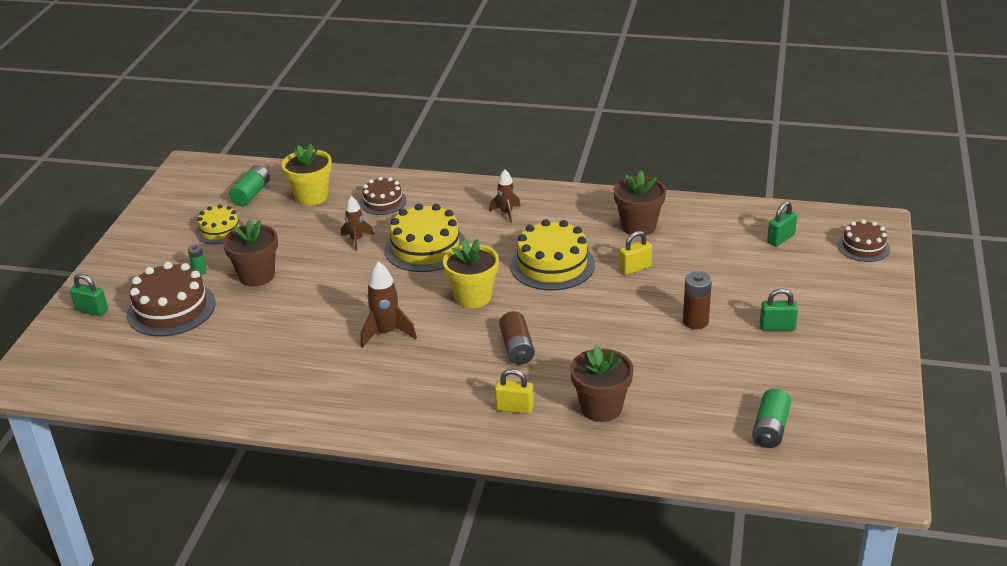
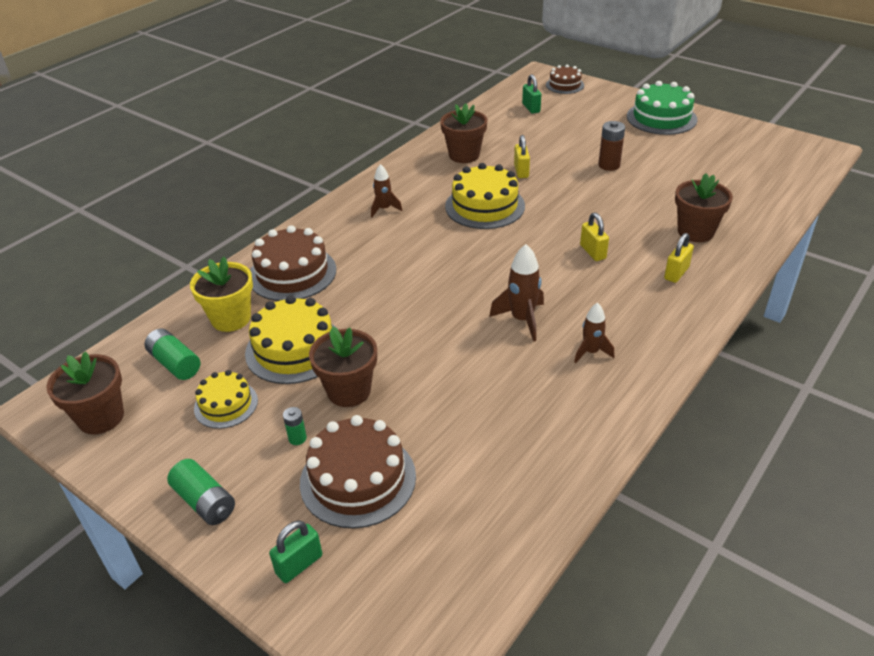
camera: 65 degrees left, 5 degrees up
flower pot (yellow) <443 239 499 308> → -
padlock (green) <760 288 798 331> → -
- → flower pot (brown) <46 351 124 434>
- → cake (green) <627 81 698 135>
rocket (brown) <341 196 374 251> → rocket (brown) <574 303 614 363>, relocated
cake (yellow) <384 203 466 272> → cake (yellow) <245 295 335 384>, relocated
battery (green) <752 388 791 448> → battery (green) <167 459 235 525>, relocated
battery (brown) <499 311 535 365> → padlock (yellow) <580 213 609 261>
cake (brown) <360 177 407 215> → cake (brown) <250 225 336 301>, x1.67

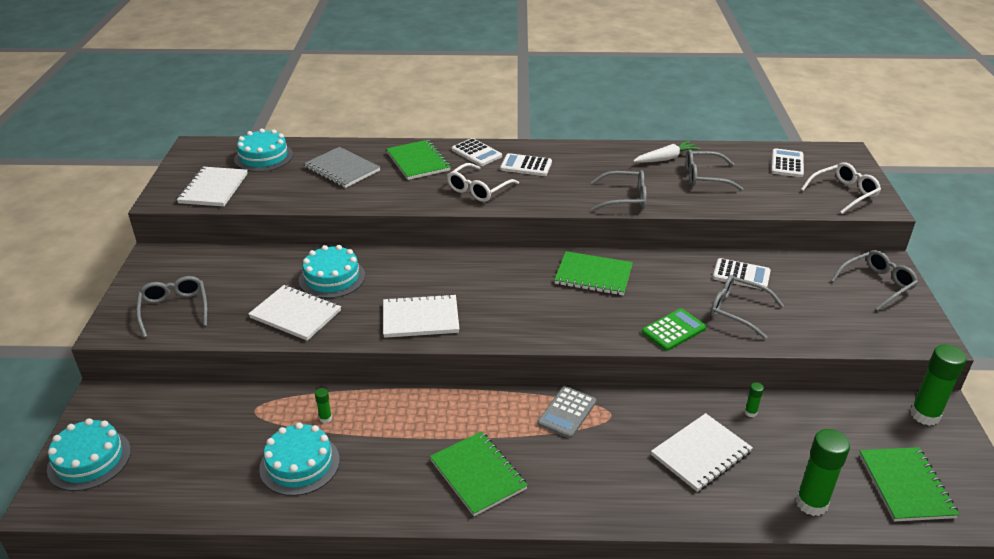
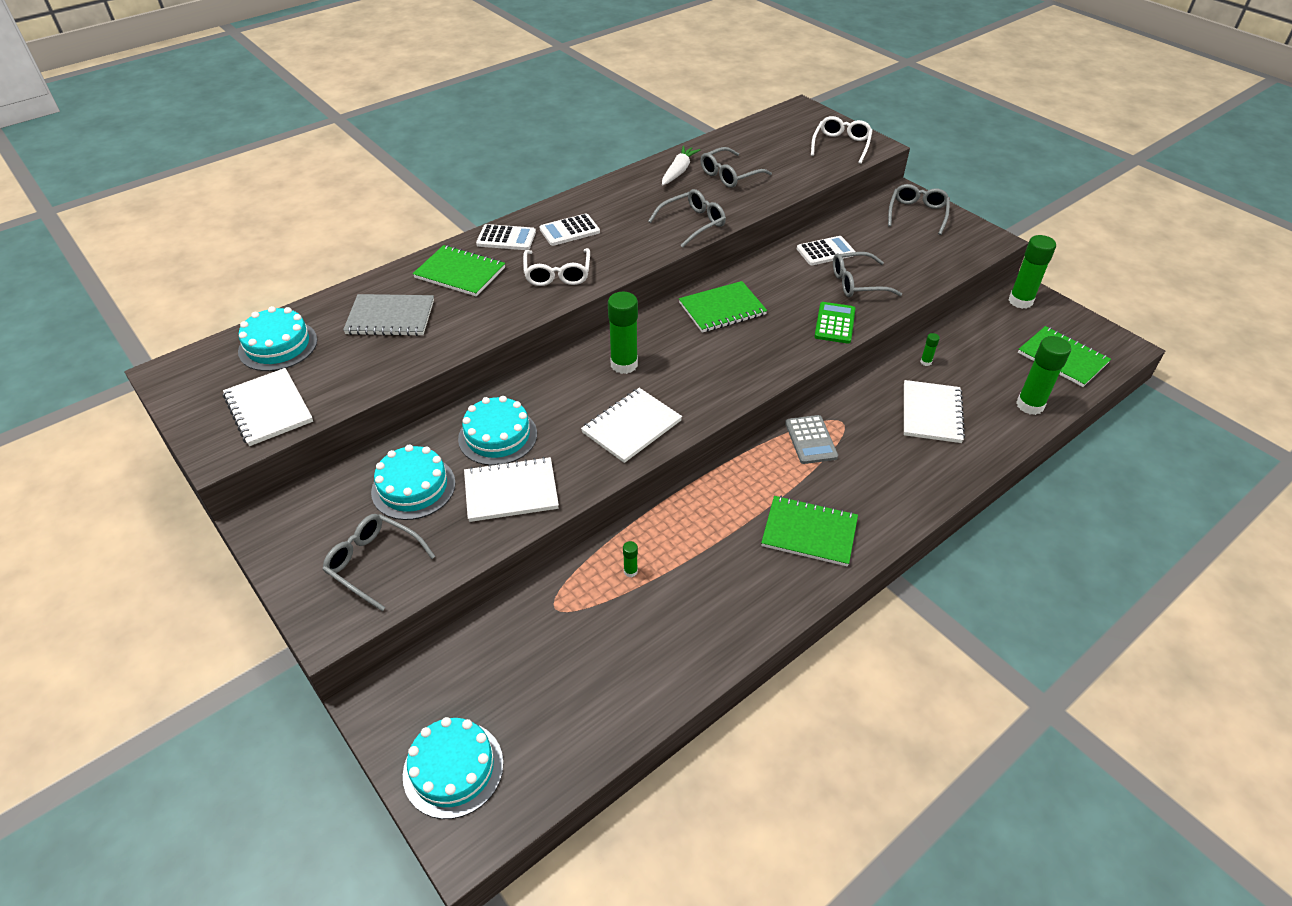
camera: 40 degrees left, 10 degrees up
calculator (white) <771 148 804 177> → -
- → glue stick (green) <608 292 638 374>
cake (turquoise) <259 422 340 496> → cake (turquoise) <371 444 456 520>, relocated

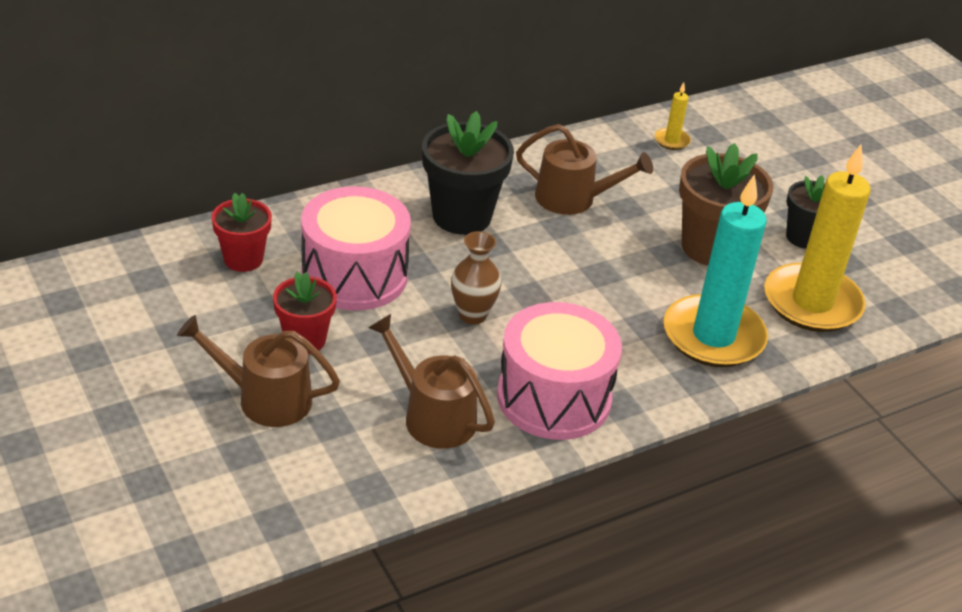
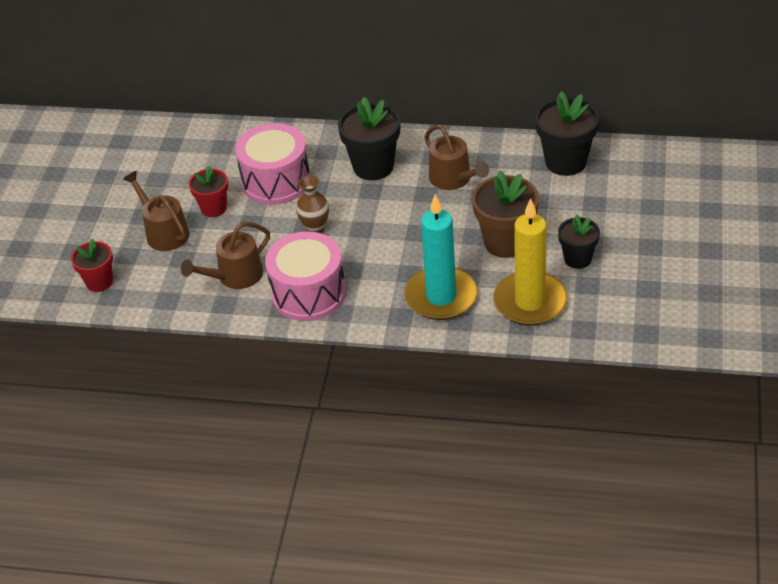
camera: 45 degrees right, 5 degrees up
flower pot (red) <212 193 272 272> → flower pot (red) <71 239 113 292>, relocated
candle (yellow) <655 82 691 150> → flower pot (black) <535 91 599 176>
watering can (brown) <368 314 495 449> → watering can (brown) <181 222 270 289>, 120 degrees counterclockwise

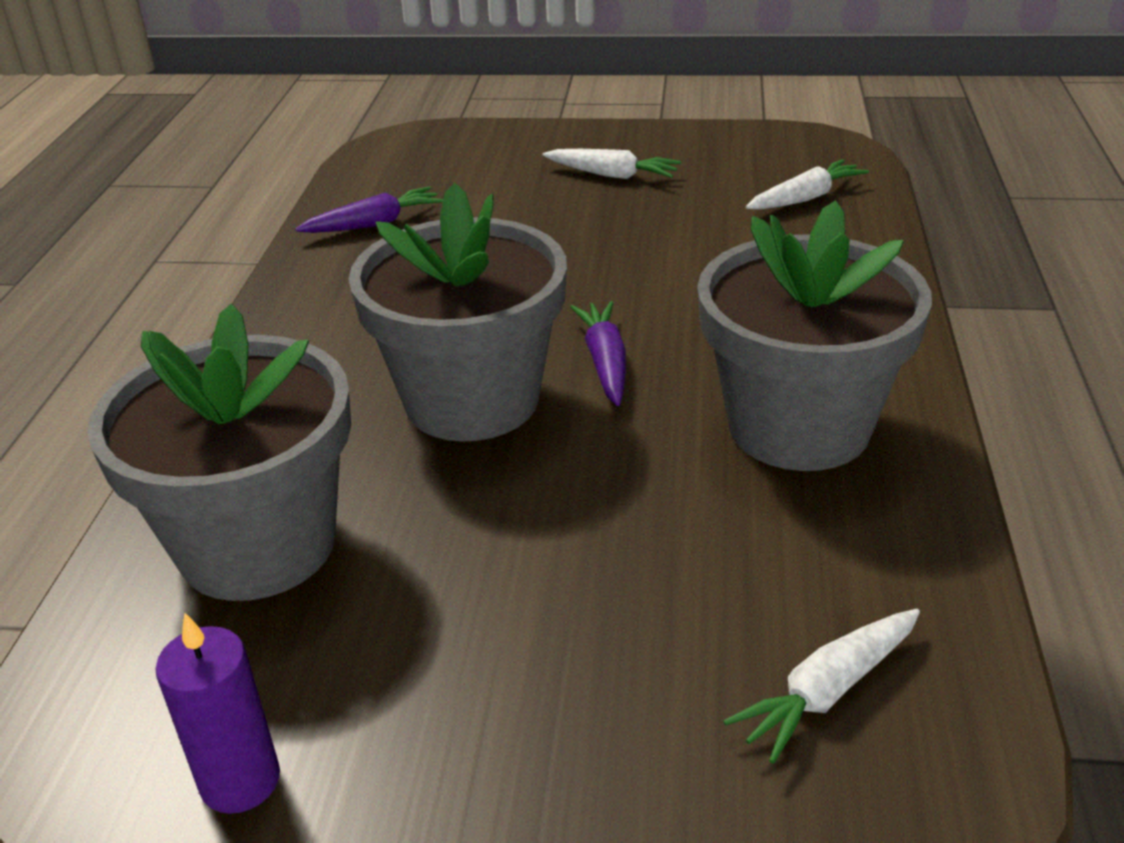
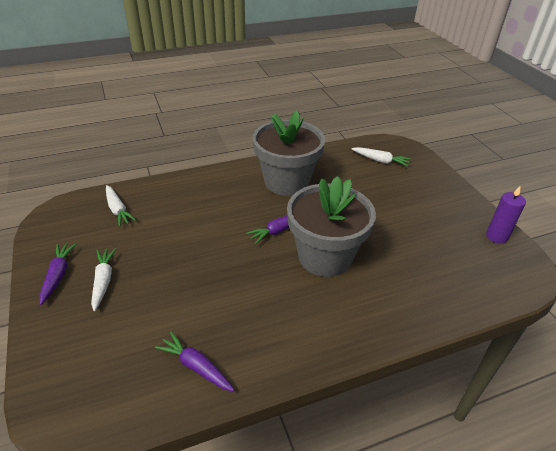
camera: 120 degrees left, 5 degrees up
flower pot (grey) <87 304 351 601> → -
- → carrot (purple) <39 243 76 305>
carrot (white) <746 159 869 210> → carrot (white) <106 185 137 227>, 150 degrees counterclockwise

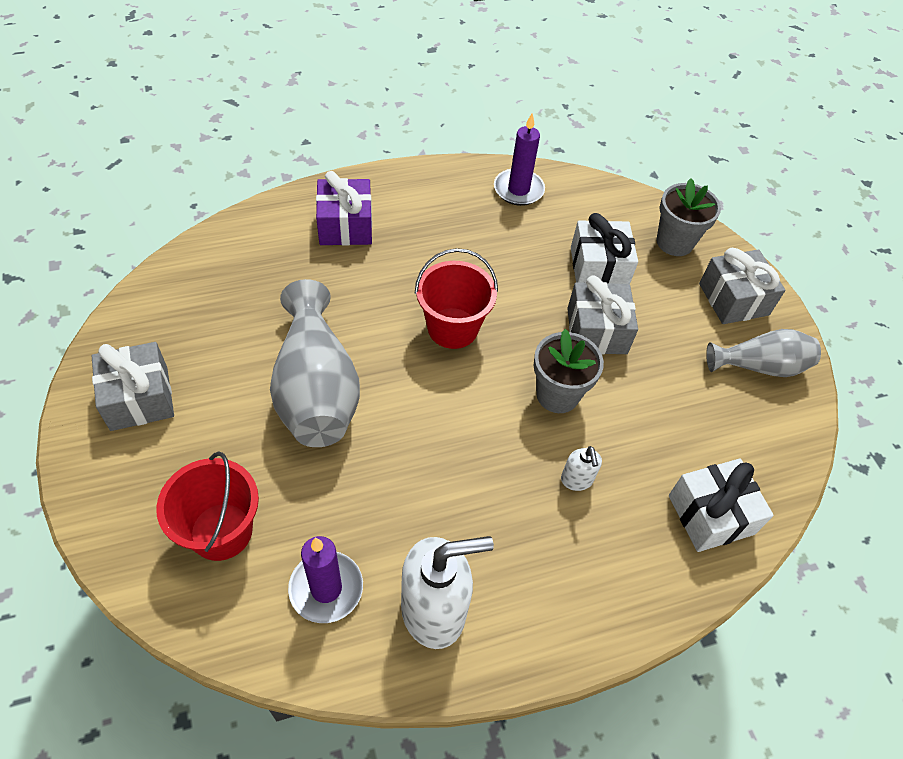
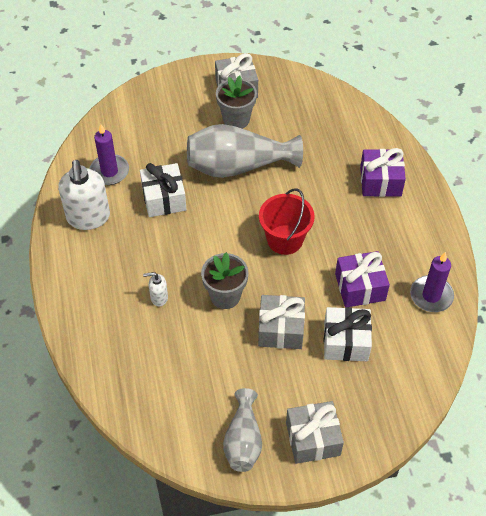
camera: 100 degrees right, 0 degrees up
bucket (red) <156 452 259 561> → -
- → gift (purple) <335 251 390 307>
flower pot (grey) <656 178 721 256> → flower pot (grey) <216 76 257 129>, relocated
gift (white) <669 458 774 552> → gift (white) <140 163 187 217>, relocated

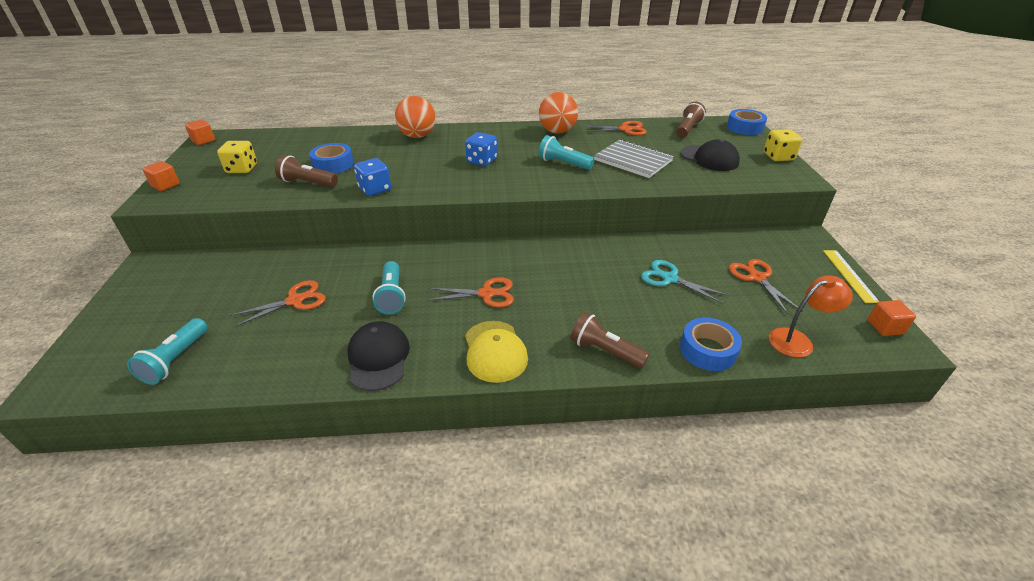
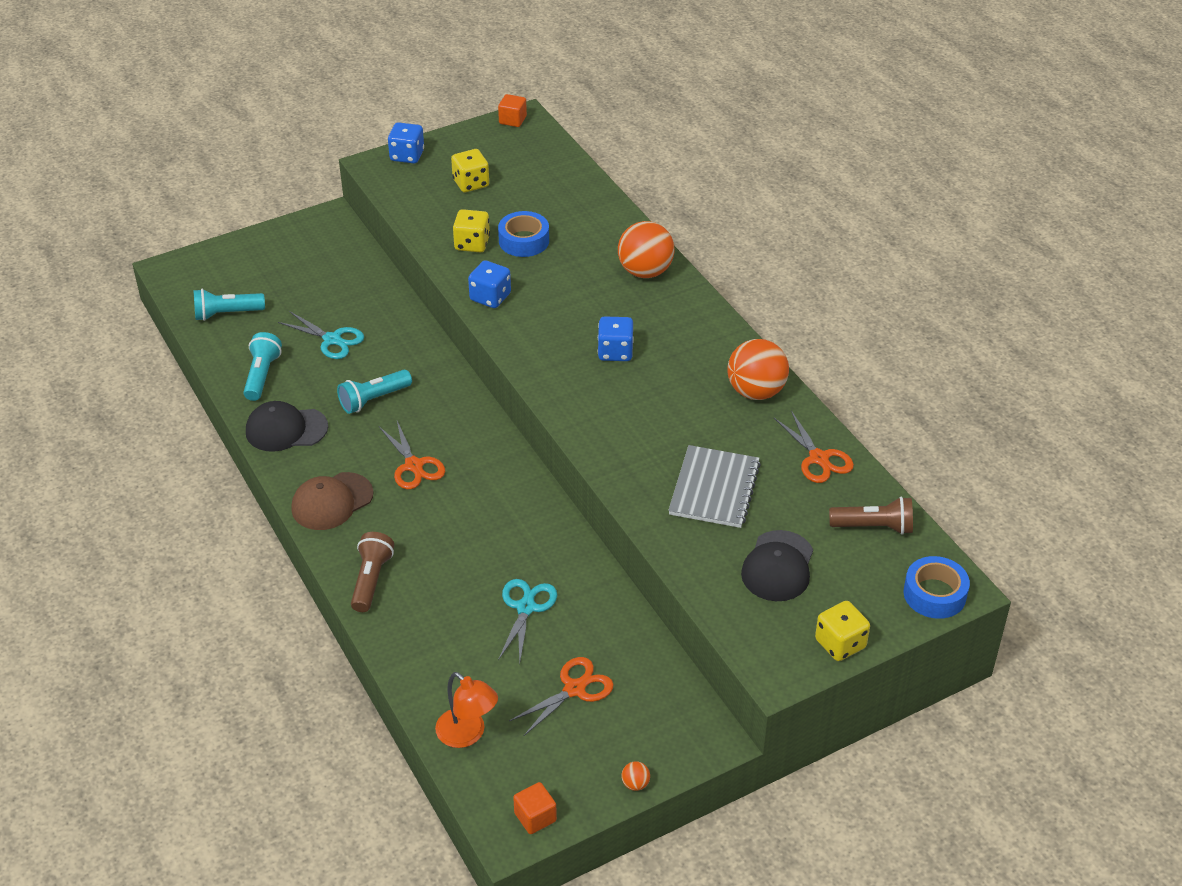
camera: 65 degrees right, 5 degrees up
tape (blue) <680 317 742 371> → -
flashlight (turquoise) <538 135 595 170> → flashlight (turquoise) <243 332 282 401>, relocated
cube (orange) <142 161 180 191> → dice (blue) <388 122 424 163>
flashlight (brown) <275 155 338 187> → dice (yellow) <453 209 490 253>
ruler (yellow) <823 250 880 303> → ball (orange) <621 761 650 791>
scissors (orange) <229 280 326 327> → scissors (turquoise) <278 311 364 359>
cap (yellow) <465 321 528 383> → cap (brown) <291 472 374 530>
cap (black) <347 321 410 391> → cap (black) <246 401 328 452>, 150 degrees counterclockwise

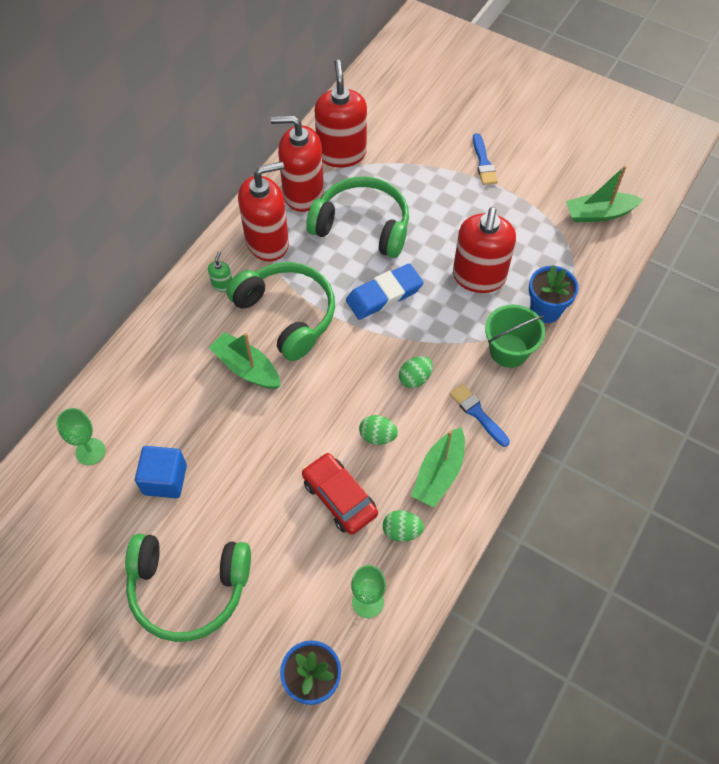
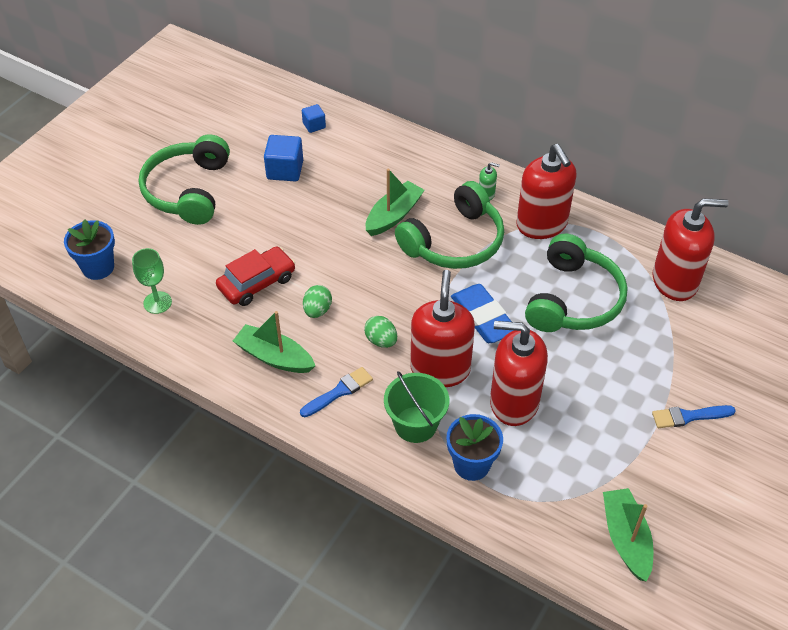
camera: 90 degrees right, 10 degrees down
egg (green) <383 510 424 542> → -
soap dispenser (red) <271 115 324 212> → soap dispenser (red) <410 270 475 387>, relocated
goblet (green) <56 408 106 465> → cube (blue) <302 104 326 133>

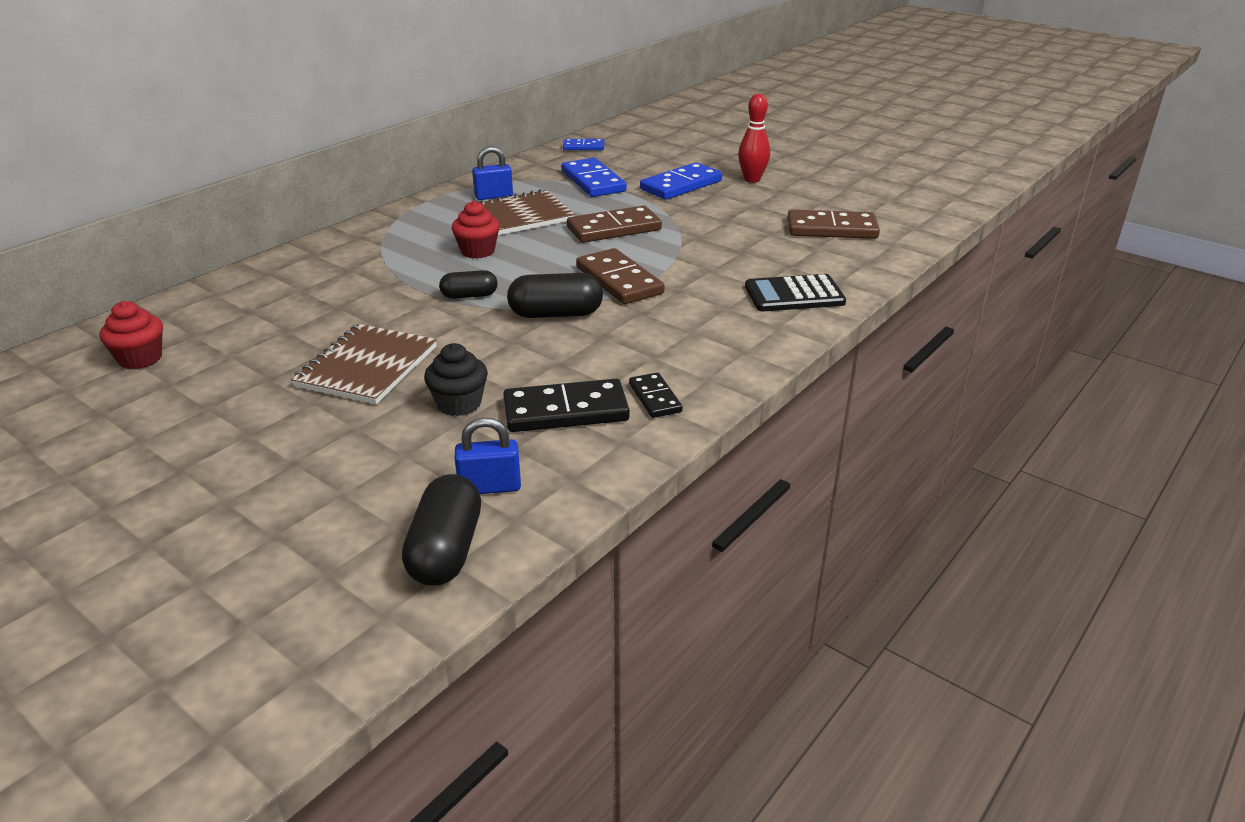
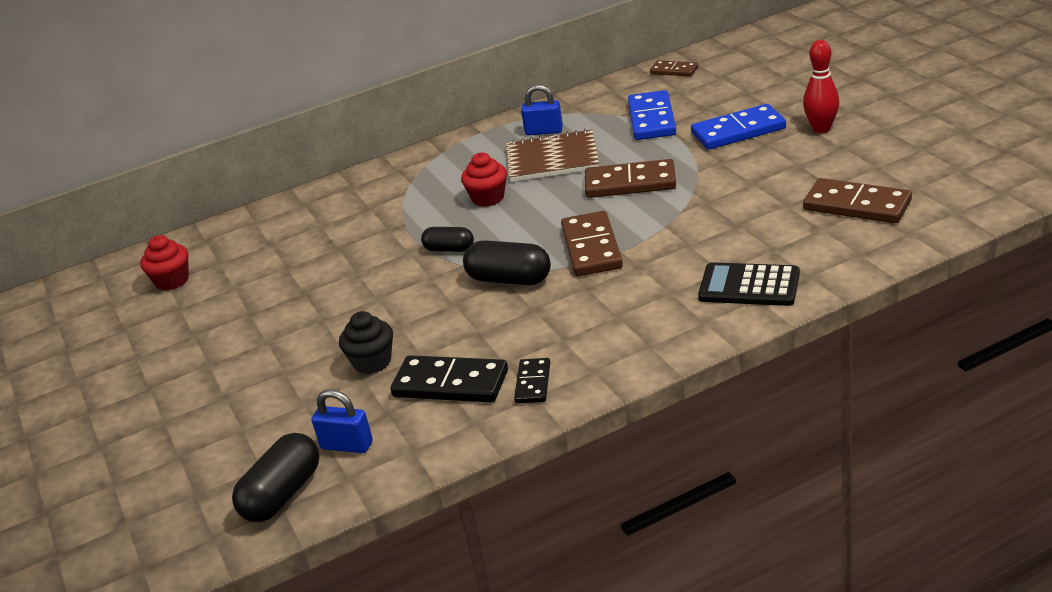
camera: 30 degrees right, 0 degrees up
notebook (brown) <291 324 437 404> → -
domino (blue) <563 139 604 150> → domino (brown) <650 60 698 77>

